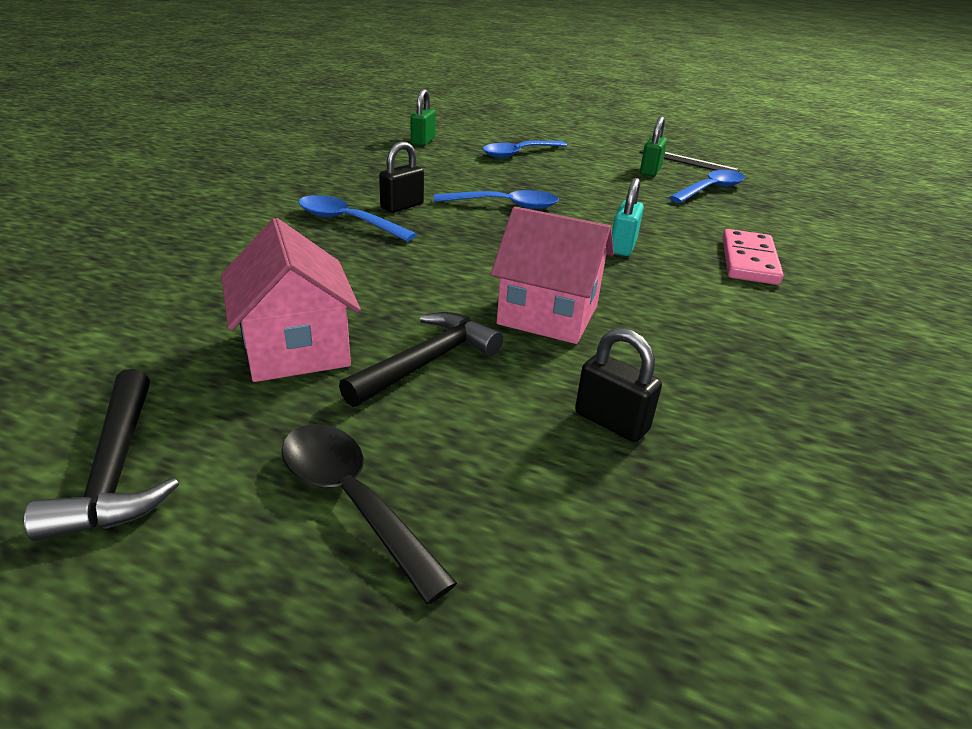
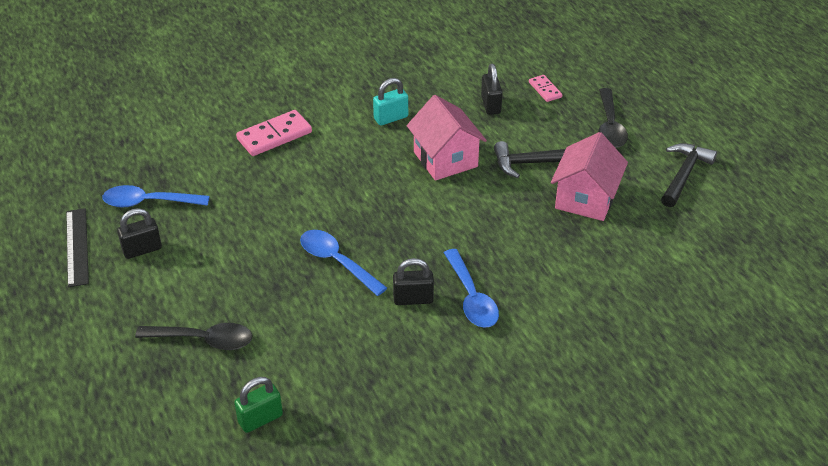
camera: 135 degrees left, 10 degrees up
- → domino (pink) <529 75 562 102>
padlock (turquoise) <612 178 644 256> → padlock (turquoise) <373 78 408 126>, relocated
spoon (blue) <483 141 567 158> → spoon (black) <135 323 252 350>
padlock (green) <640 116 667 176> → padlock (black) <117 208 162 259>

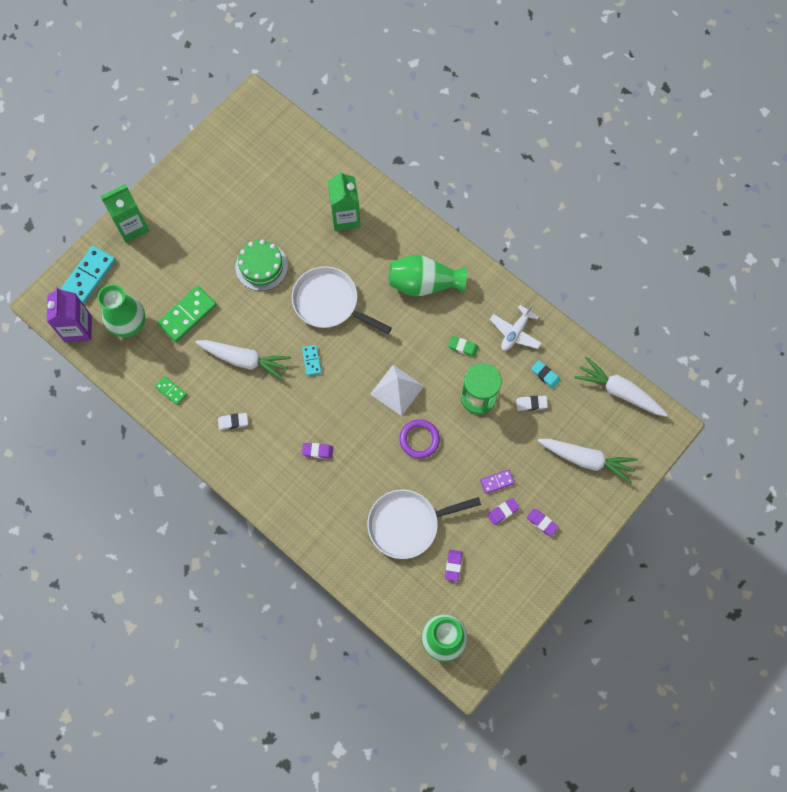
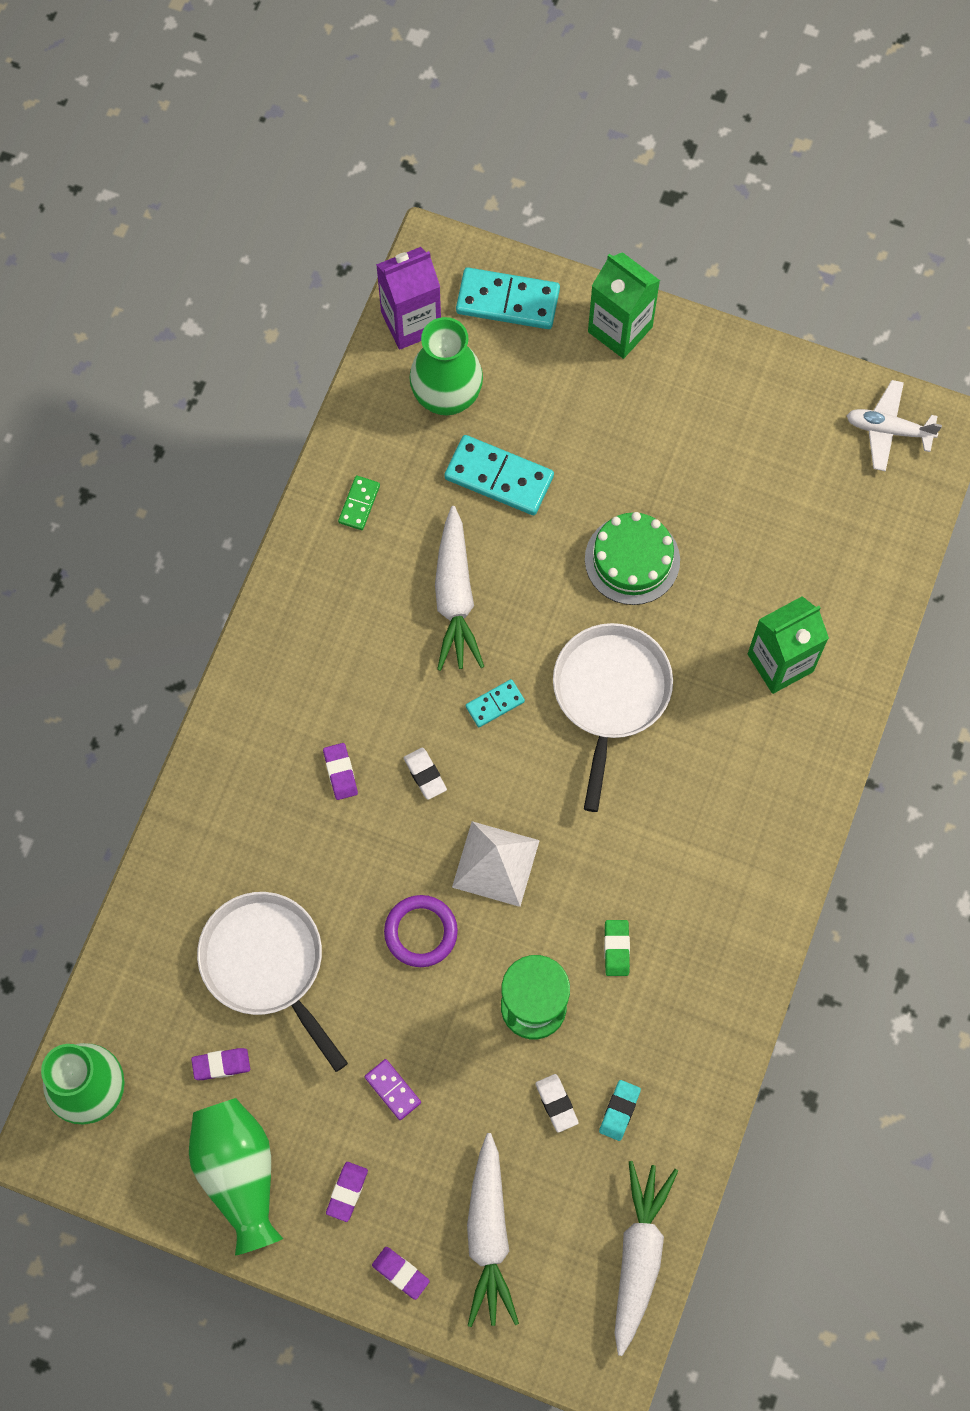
camera: 70 degrees right, 0 degrees up
eraser (white) <218 413 248 430> → eraser (white) <404 748 447 800>, relocated
vase (green) <389 255 467 296> → vase (green) <189 1098 283 1256>, relocated
eraser (purple) <487 498 519 525> → eraser (purple) <372 1247 430 1300>, relocated
plane (white) <490 304 542 351> → plane (white) <846 380 942 472>, relocated
domino (green) <157 286 217 342> → domino (turquoise) <444 435 554 515>

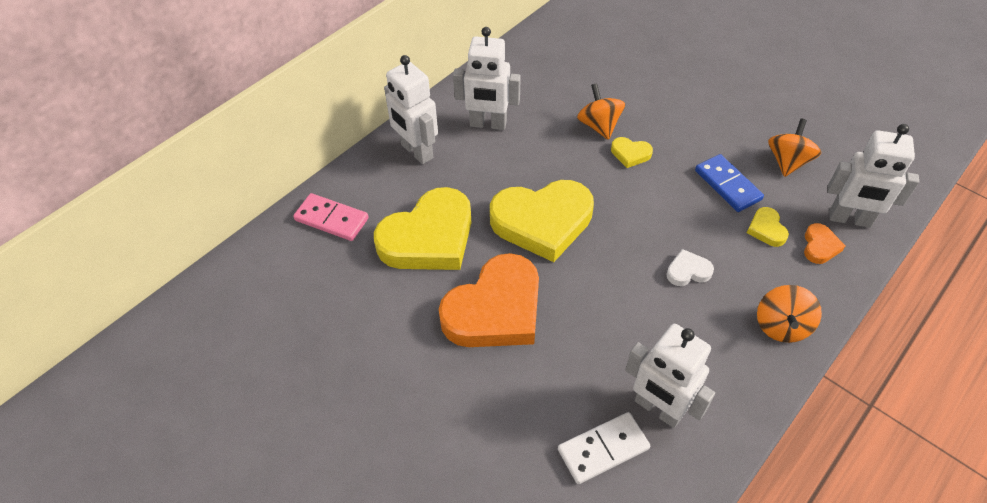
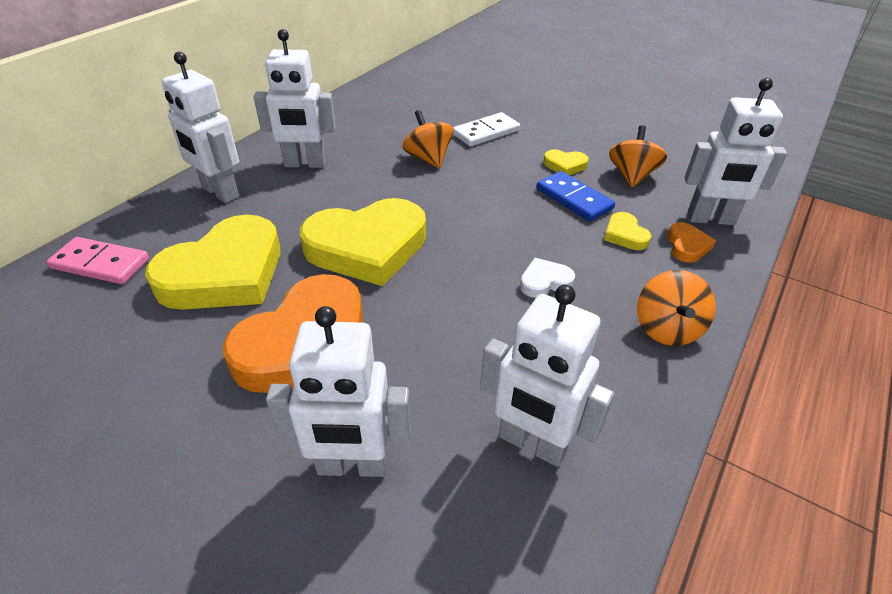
camera: 10 degrees left, 10 degrees down
- → robot (white) <266 306 411 477>
domino (white) <558 412 650 484> → domino (white) <453 112 520 147>, relocated
heart (yellow) <611 137 653 168> → heart (yellow) <543 150 589 175>, relocated

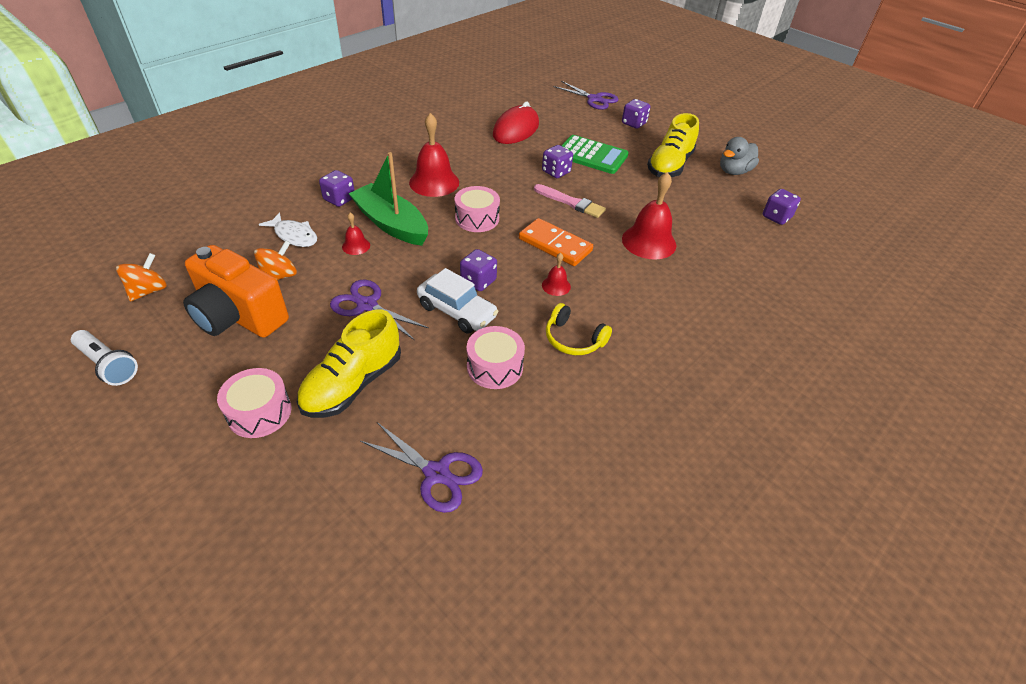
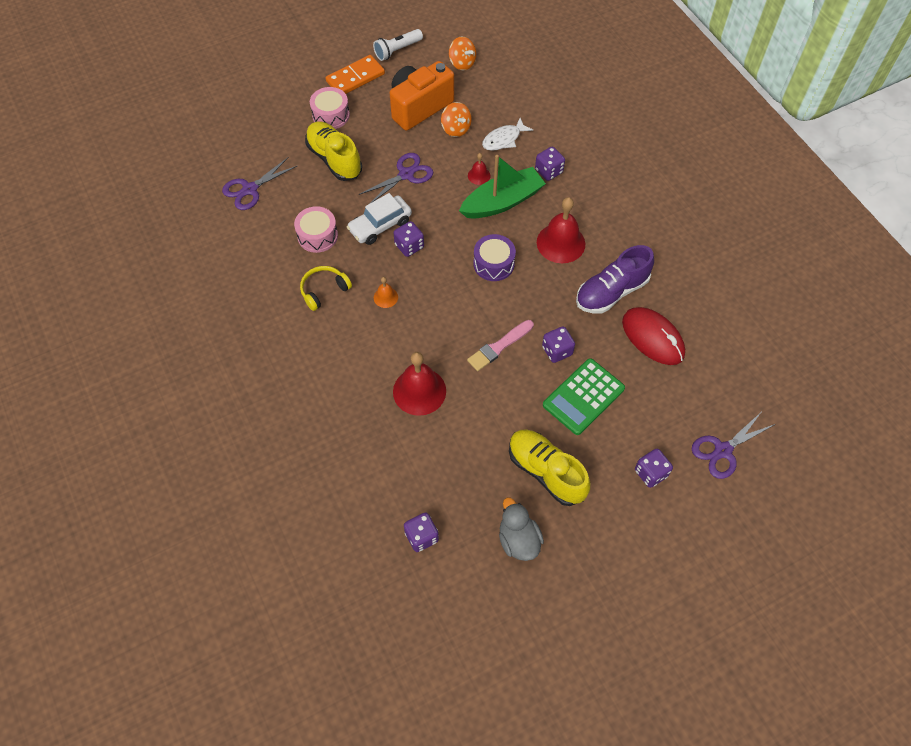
camera: 110 degrees right, 15 degrees up
- → shoe (purple) <576 245 654 314>
domino (orange) <519 218 593 266> → domino (orange) <326 55 385 94>, relocated
drum (pink) <455 186 500 232> → drum (purple) <473 234 516 281>
bell (red) <542 253 571 296> → bell (orange) <374 277 398 308>

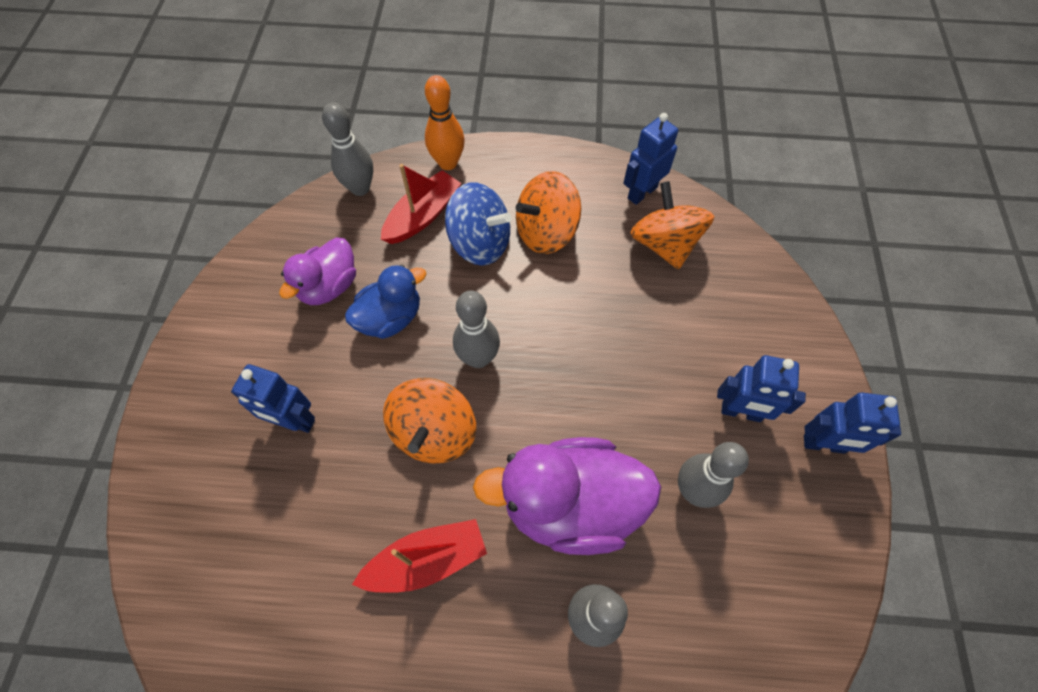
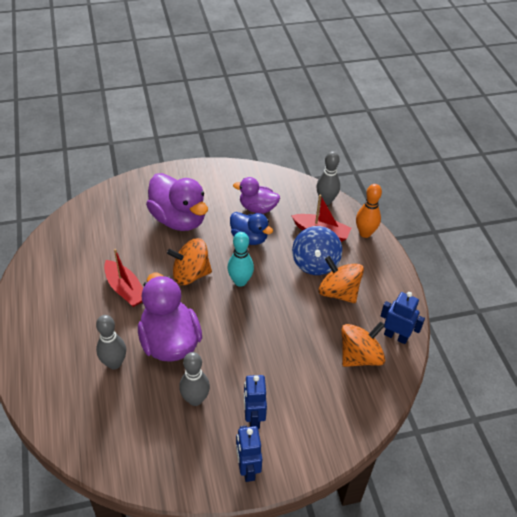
camera: 70 degrees right, 15 degrees down
robot (blue) <231 364 315 433> → duck (purple) <146 173 208 231>
bowling pin (grey) <453 290 500 368> → bowling pin (turquoise) <227 232 254 287>

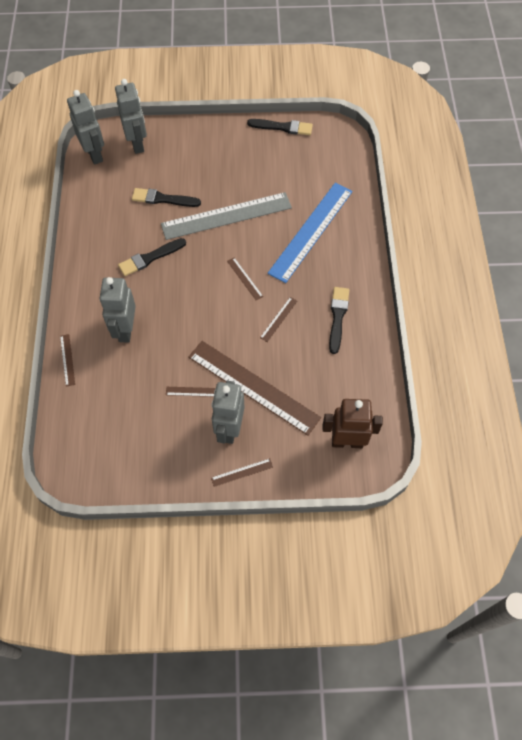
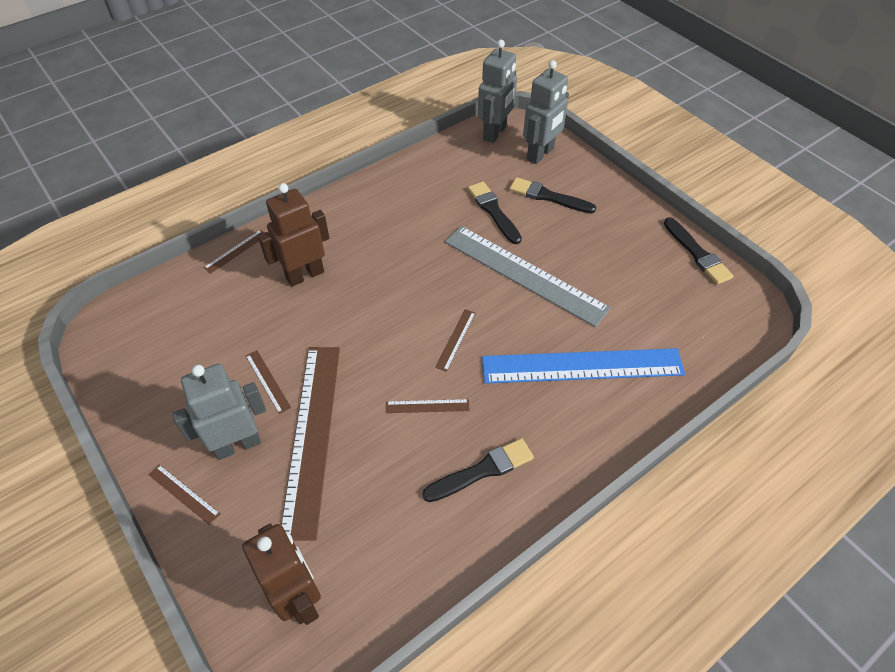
camera: 55 degrees right, 10 degrees down
brush (black) <118 238 186 276> → brush (black) <509 177 596 214>, relocated
robot (grey) <99 277 136 343> → robot (brown) <258 183 329 287>

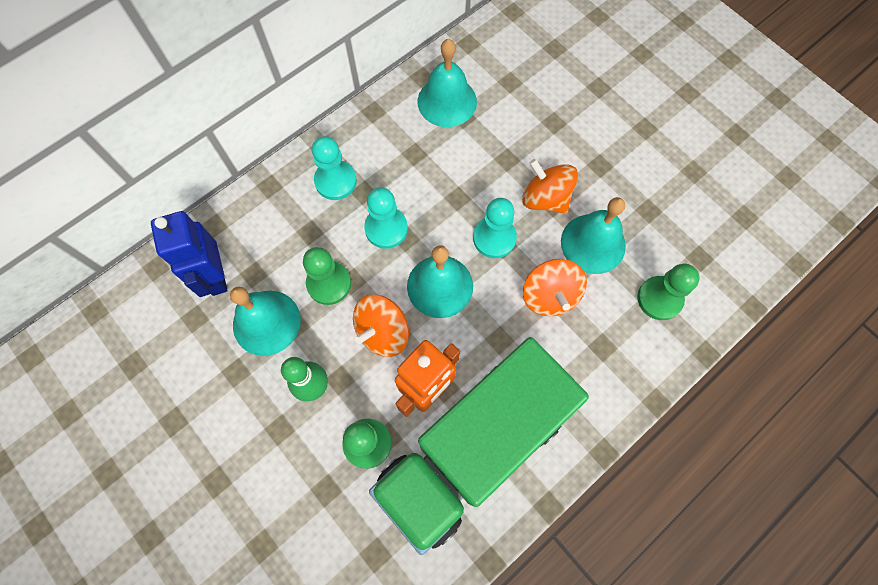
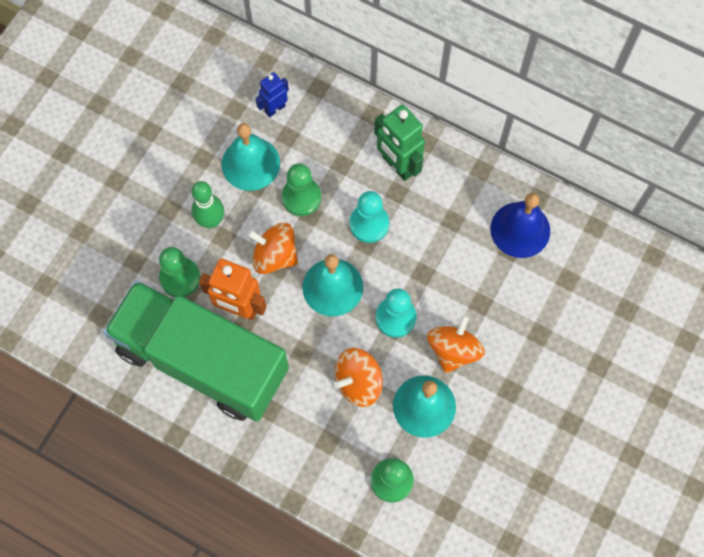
camera: 70 degrees right, 0 degrees up
pawn (turquoise) <312 136 357 200> → robot (green) <374 105 425 181>
bell (turquoise) <418 39 477 127> → bell (blue) <490 193 550 258>
robot (blue) <151 211 228 297> → robot (blue) <255 72 289 117>, x0.60

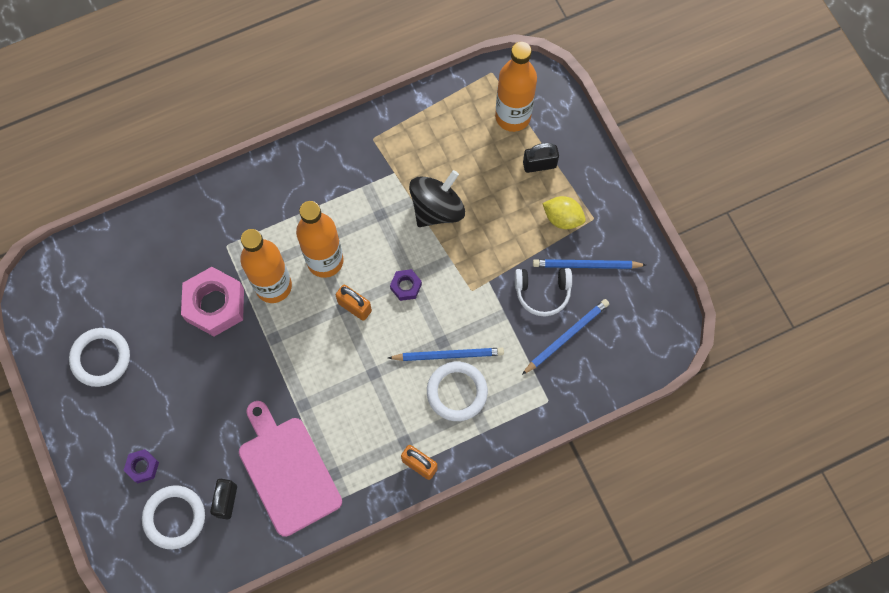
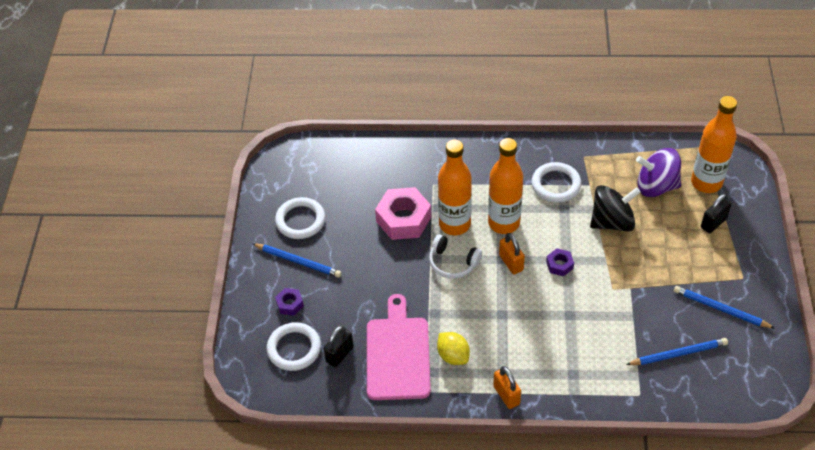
camera: 30 degrees right, 20 degrees down
- → spinning top (purple) <636 148 681 197>
pencil (blue) <388 348 504 361> → pencil (blue) <253 243 342 278>, relocated
ring (white) <427 361 488 421> → ring (white) <531 162 581 203>, relocated
headphones (white) <515 268 572 317> → headphones (white) <429 234 482 279>, relocated
lemon (yellow) <542 196 586 229> → lemon (yellow) <437 332 470 365>, relocated
padlock (black) <523 143 559 173> → padlock (black) <701 194 731 233>, 60 degrees counterclockwise

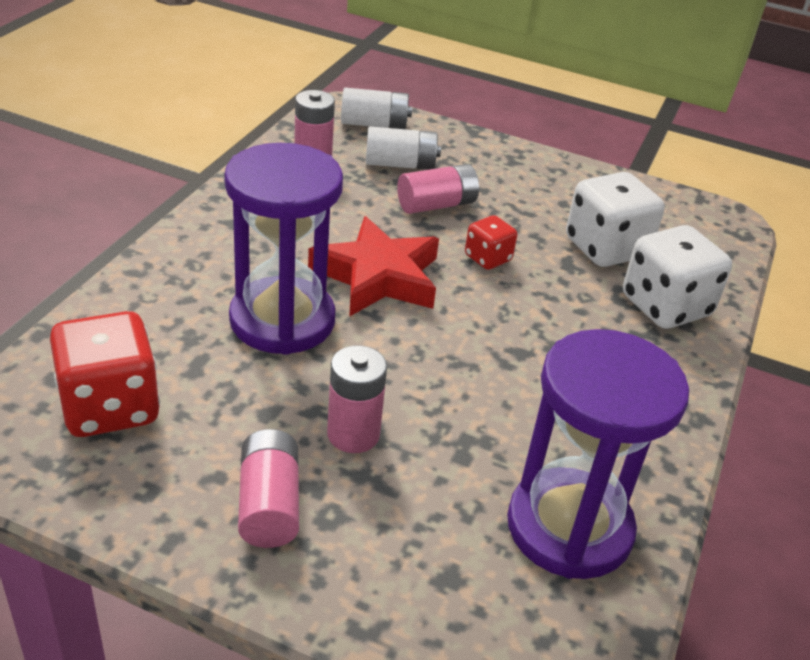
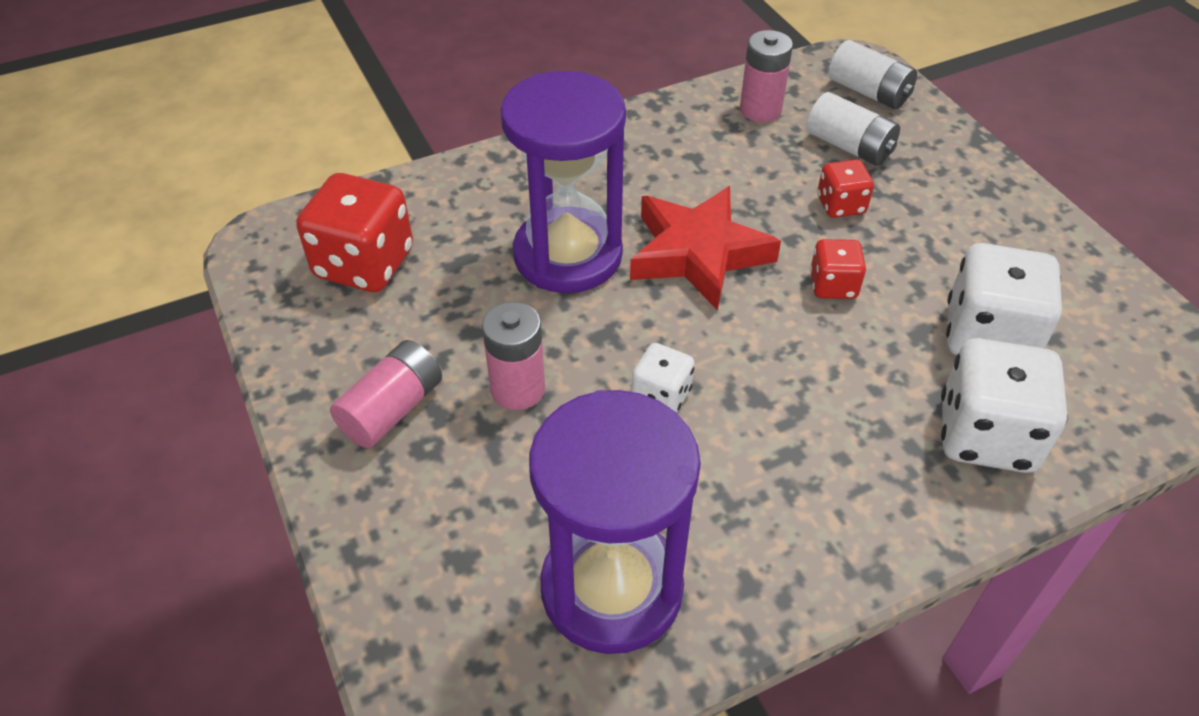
camera: 45 degrees right, 10 degrees up
- → dice (white) <631 343 695 413>
battery (pink) <397 164 479 214> → dice (red) <817 159 874 218>

